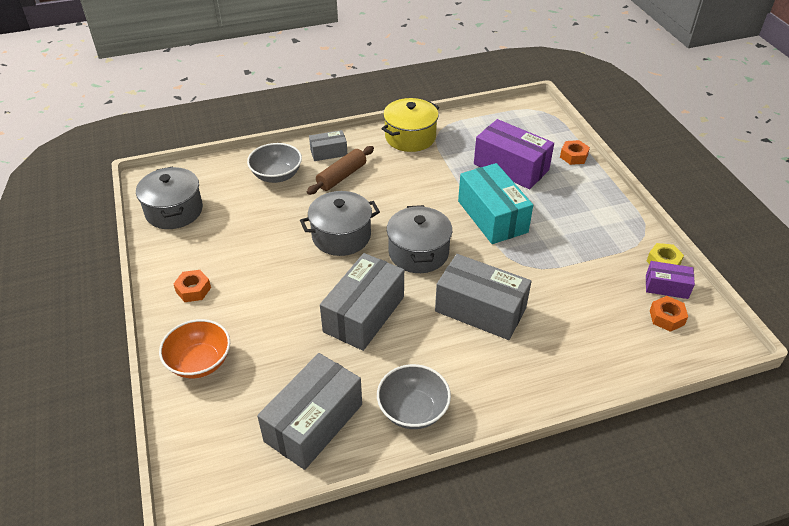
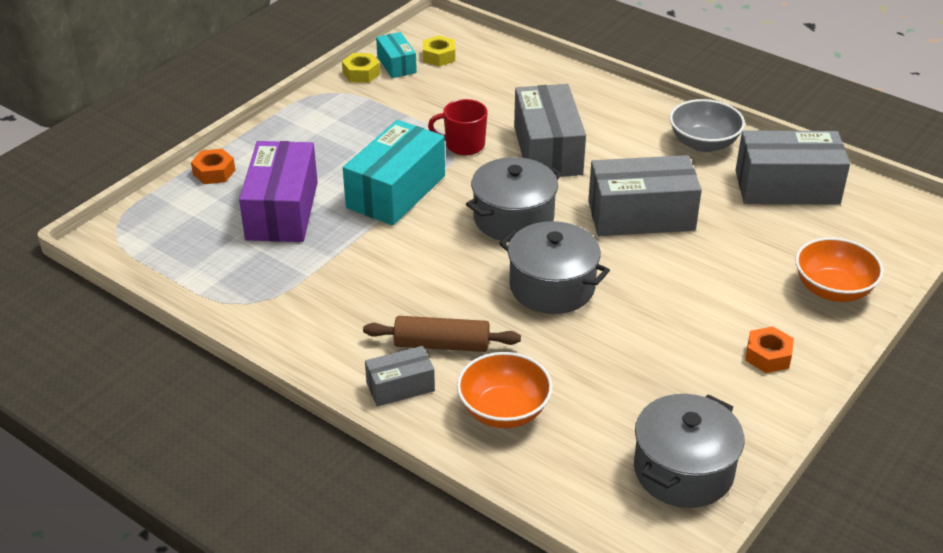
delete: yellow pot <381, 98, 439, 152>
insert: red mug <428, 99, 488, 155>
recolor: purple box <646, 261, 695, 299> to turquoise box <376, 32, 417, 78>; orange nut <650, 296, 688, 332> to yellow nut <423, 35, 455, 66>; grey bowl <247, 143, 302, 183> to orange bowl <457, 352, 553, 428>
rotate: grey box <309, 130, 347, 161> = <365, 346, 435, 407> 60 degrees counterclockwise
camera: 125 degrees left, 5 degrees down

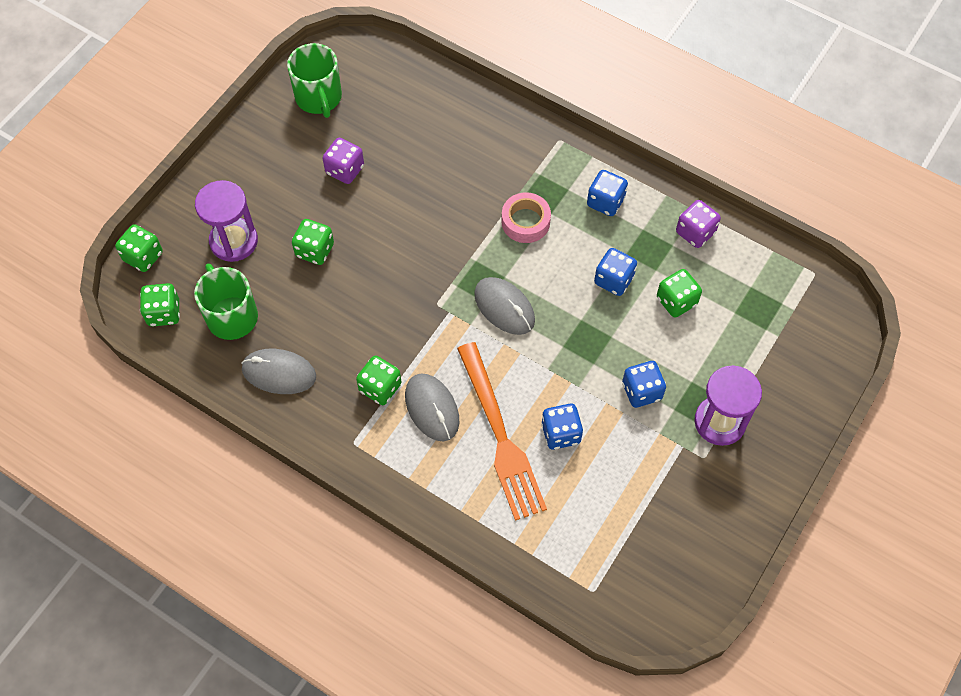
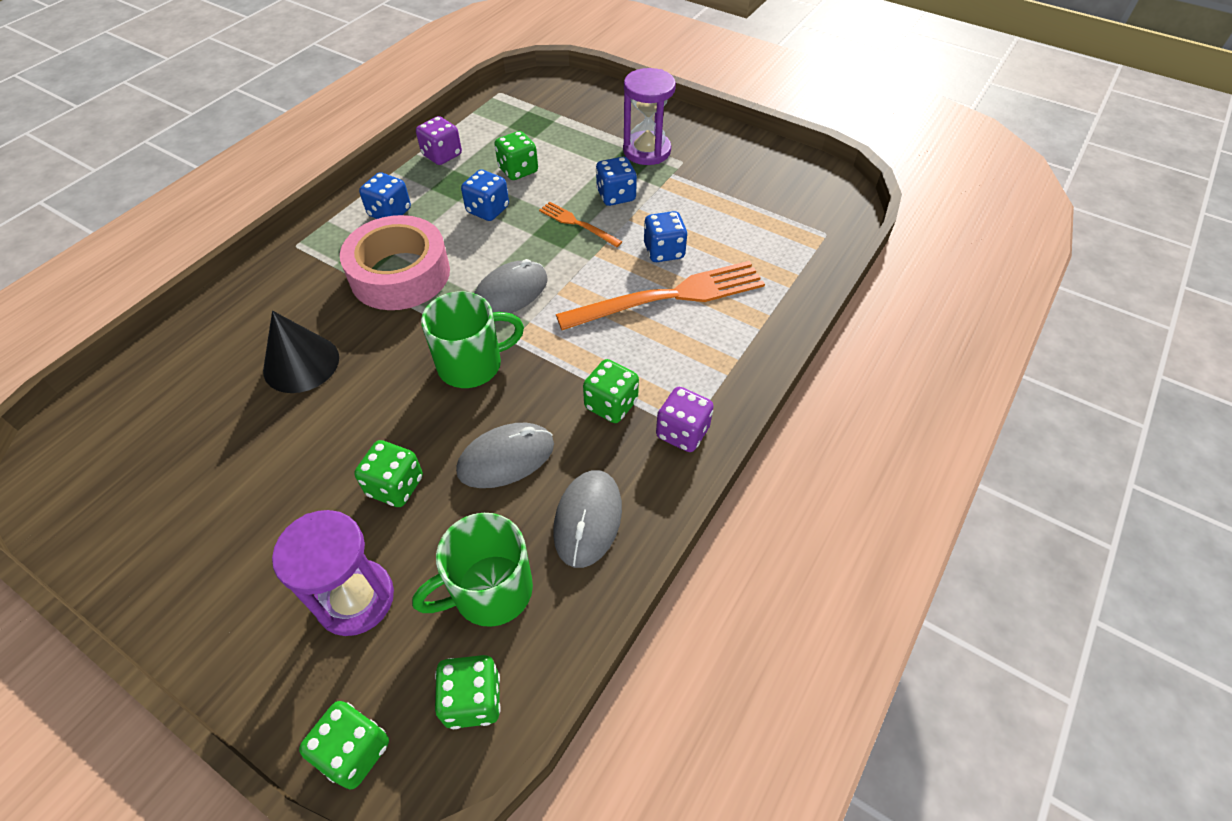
insert: black cone <263, 311, 339, 393>; orange fork <539, 202, 622, 247>
move: green mug <287, 43, 342, 118> to <421, 292, 524, 388>; grey mouse <405, 373, 459, 441> to <456, 423, 554, 488>; purple dice <323, 138, 364, 184> to <656, 387, 714, 452>
resize: pink tape <501, 192, 551, 243> = <340, 215, 450, 310> x1.74
camera: 90 degrees left, 10 degrees down

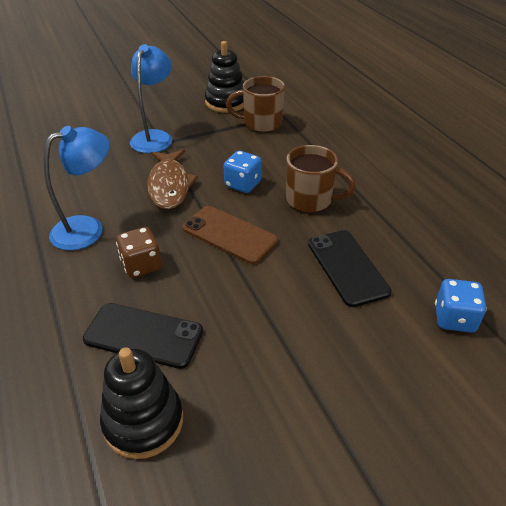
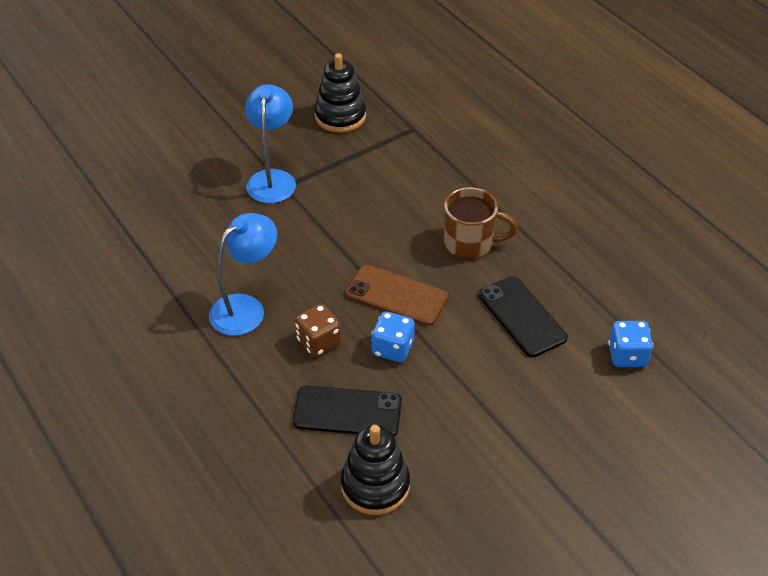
delete: brown fish <147, 150, 198, 209>; brown mug <226, 76, 285, 132>
move: blue dice <224, 151, 262, 193> to <371, 311, 415, 363>
camera: 10 degrees left, 5 degrees up

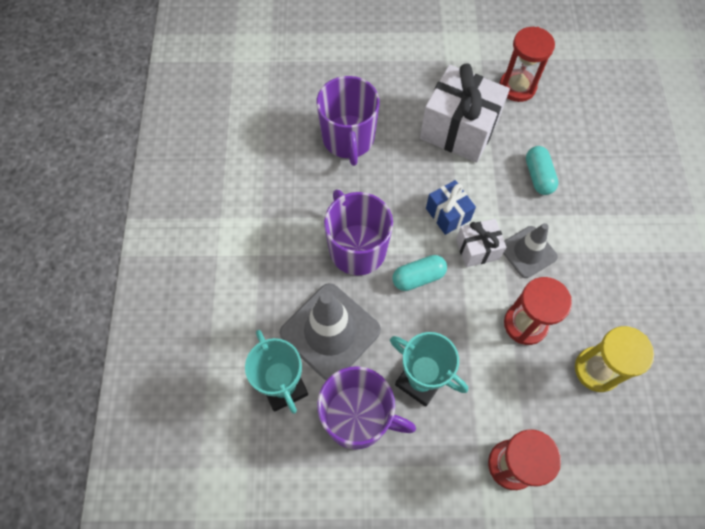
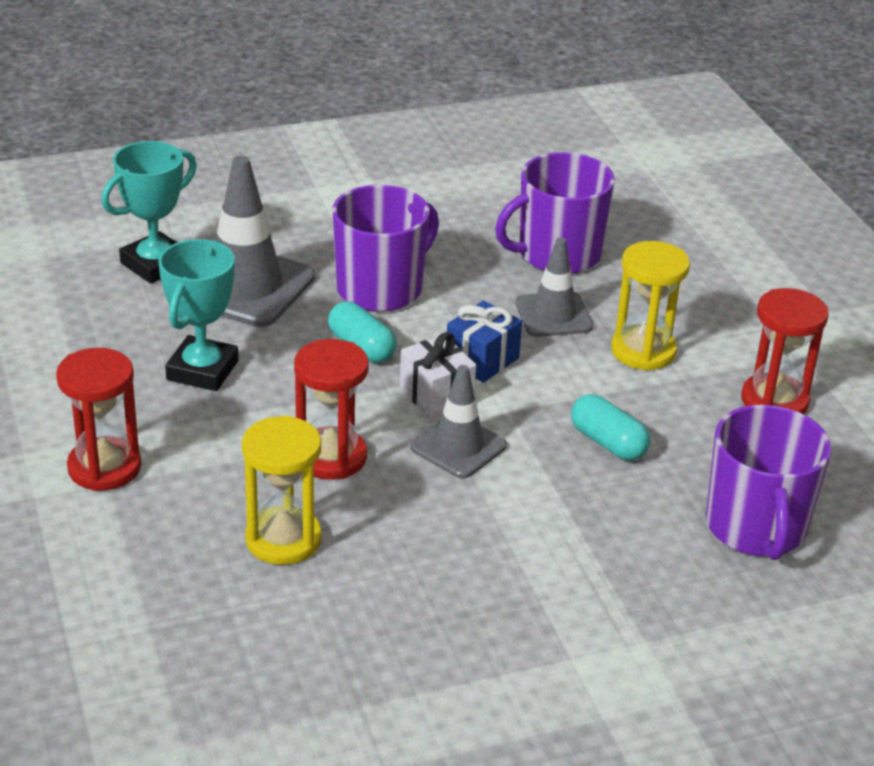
insert: grey traffic cone <515, 238, 593, 337>
move: purple mug <317, 366, 416, 450> to <706, 404, 832, 560>
replace: white gift <420, 63, 510, 162> to yellow hourglass <611, 241, 690, 371>
rotate: turquoise capsule <526, 146, 558, 195> = <571, 394, 650, 460> 75 degrees clockwise
camera: 70 degrees right, 30 degrees down

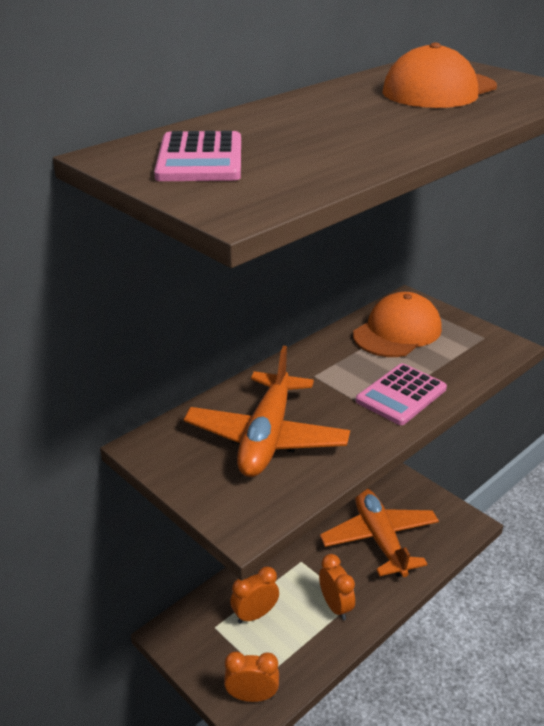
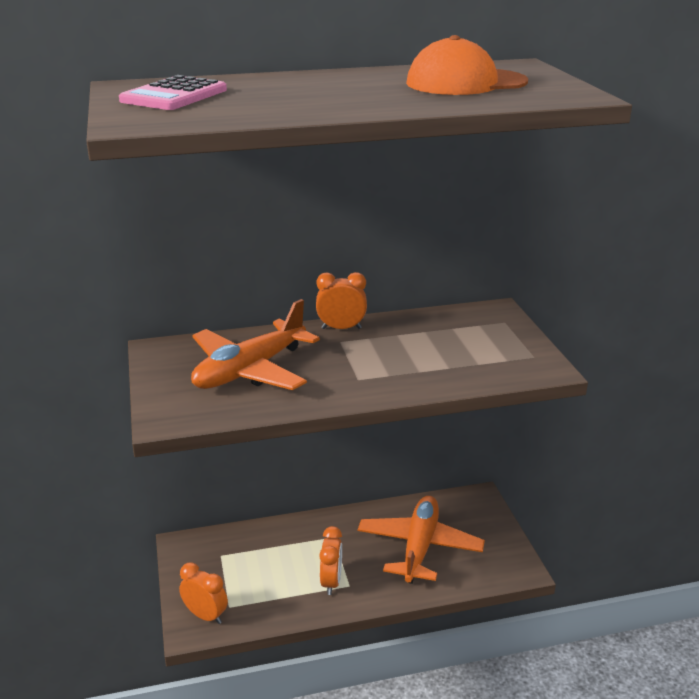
delete: orange cap <353, 292, 442, 357>; pink calculator <356, 363, 447, 425>
move: orange clock <230, 566, 279, 624> to <316, 272, 367, 329>
camera: 30 degrees right, 5 degrees down

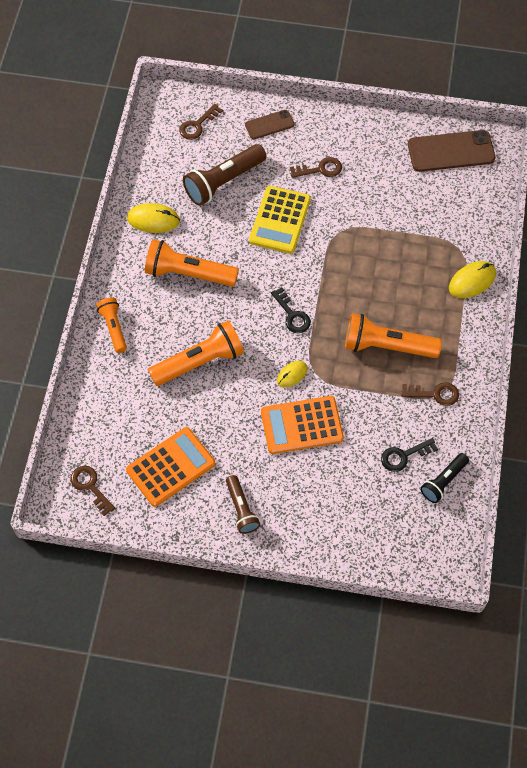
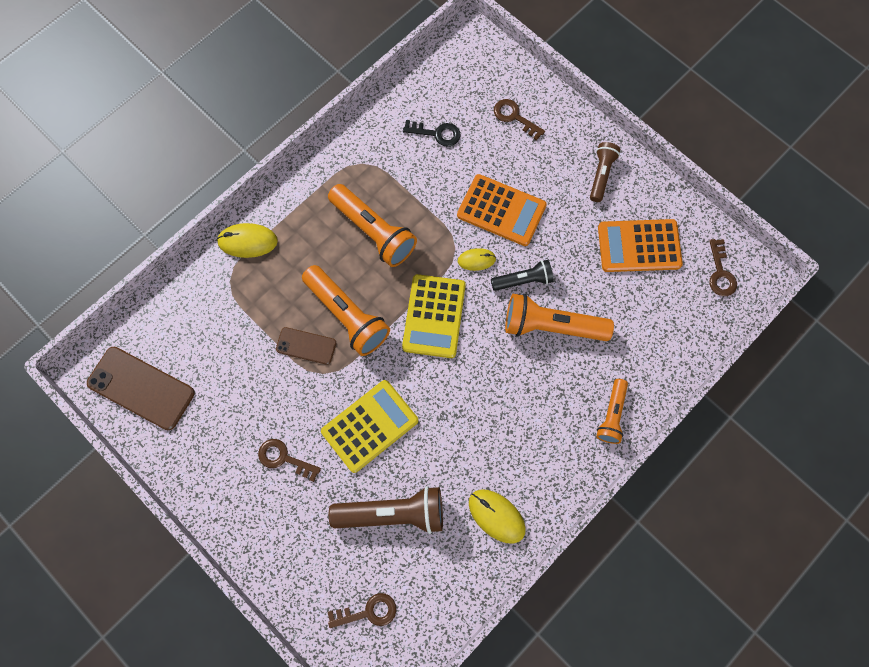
move: brown phone <245, 110, 294, 139> to <276, 327, 336, 365>; orange flashlight <145, 239, 239, 287> to <302, 265, 390, 356>; black flashlight <420, 453, 469, 503> to <491, 260, 554, 291>; brown key <401, 382, 459, 406> to <494, 99, 545, 141>
replace: black key <271, 287, 311, 333> to yellow calculator <402, 274, 466, 358>
camera: 145 degrees left, 10 degrees up

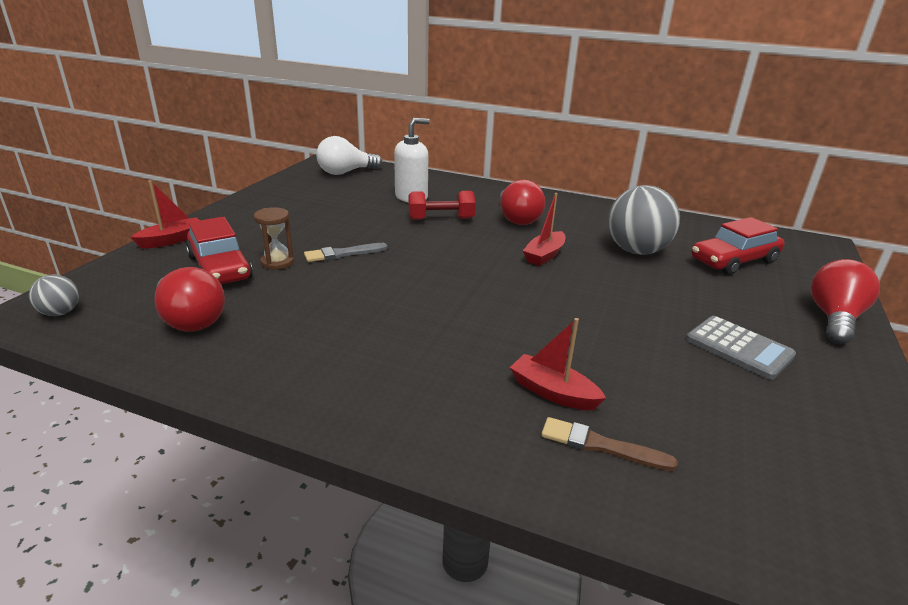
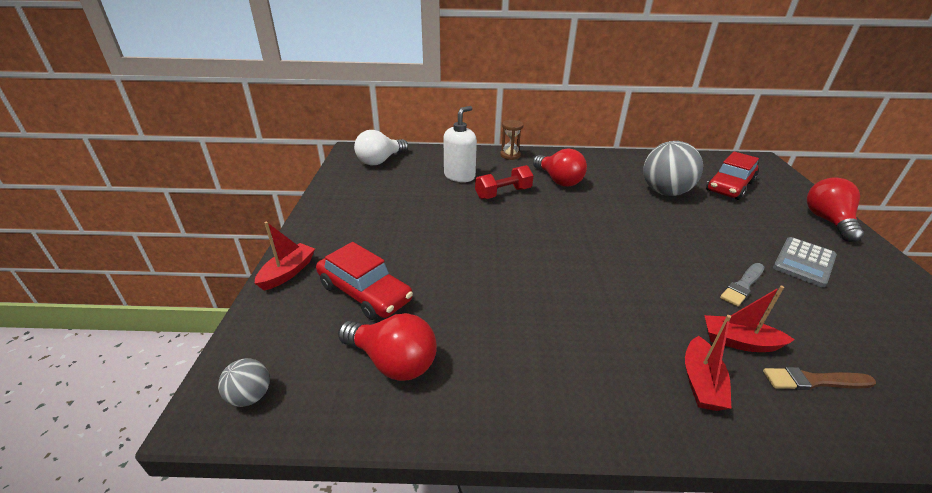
move: brown hourglass <254, 207, 294, 270> to <500, 120, 524, 160>; red boat <523, 193, 565, 266> to <685, 315, 731, 411>; grey brush <304, 243, 388, 262> to <720, 263, 764, 307>
rotate: grey calculator <686, 316, 796, 380> = <773, 237, 837, 287> 105 degrees clockwise
camera: 20 degrees left, 5 degrees up

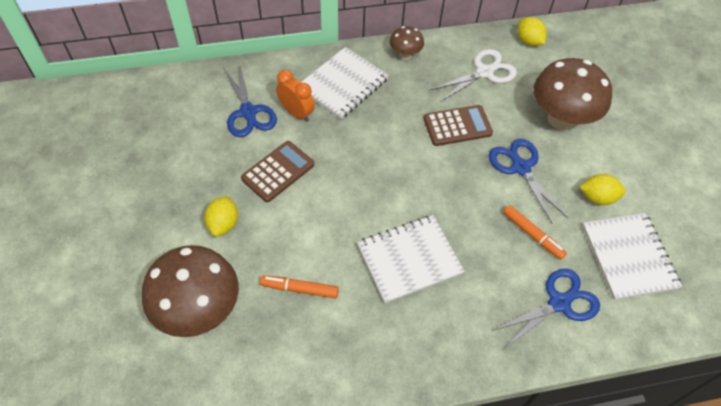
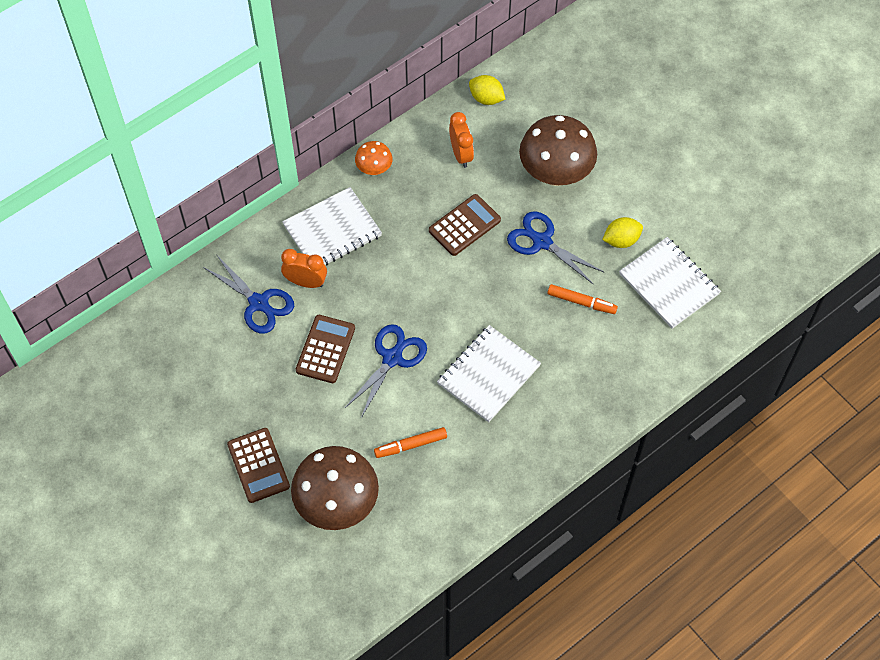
delete: yellow lemon <204, 196, 238, 237>
insert: brown calculator <227, 428, 290, 503>
move: blue scissors <492, 268, 600, 348> to <344, 324, 427, 418>
replace: white scissors <430, 49, 517, 102> to orange clock <449, 112, 474, 168>
recolor: brown mushroom <390, 26, 424, 60> to orange mushroom <355, 141, 393, 175>
rotate: white notebook <302, 47, 389, 119> = <282, 187, 382, 266> 45 degrees clockwise
camera: 25 degrees left, 5 degrees up

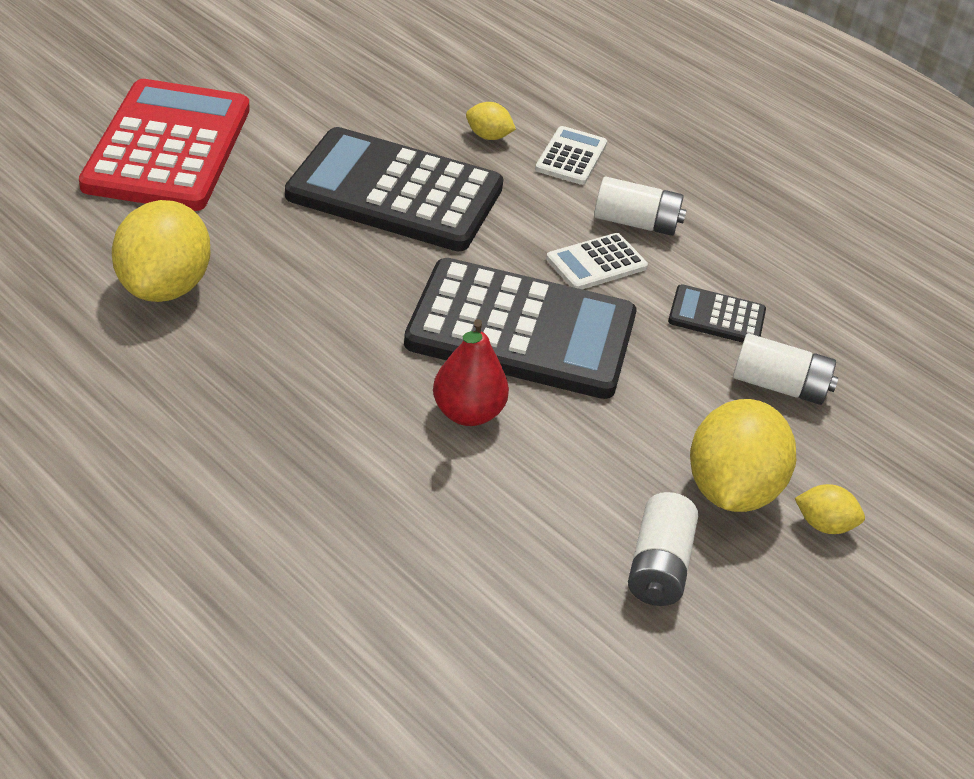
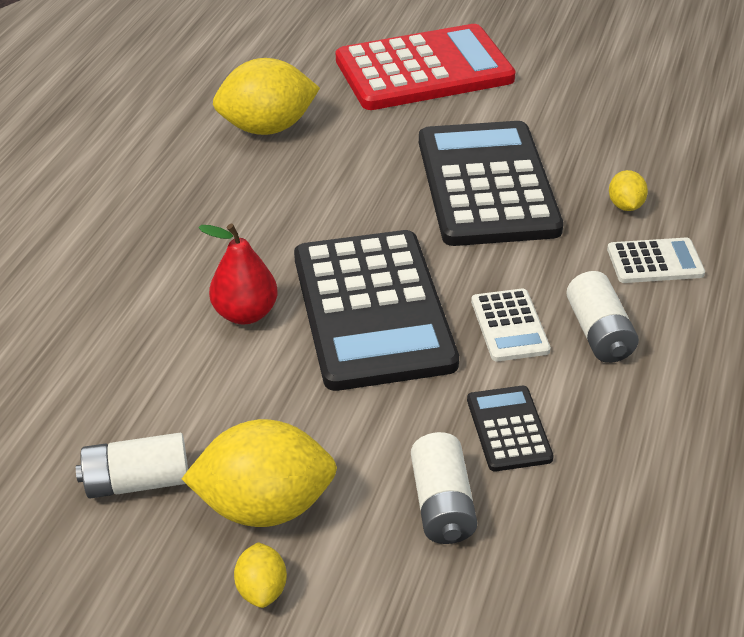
rotate: white calculator <546, 233, 648, 289> = <471, 289, 551, 361> 135 degrees counterclockwise
camera: 70 degrees right, 0 degrees up

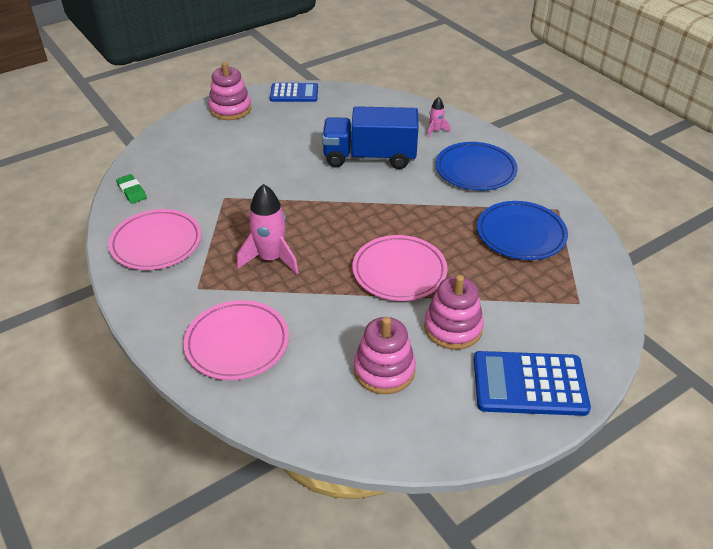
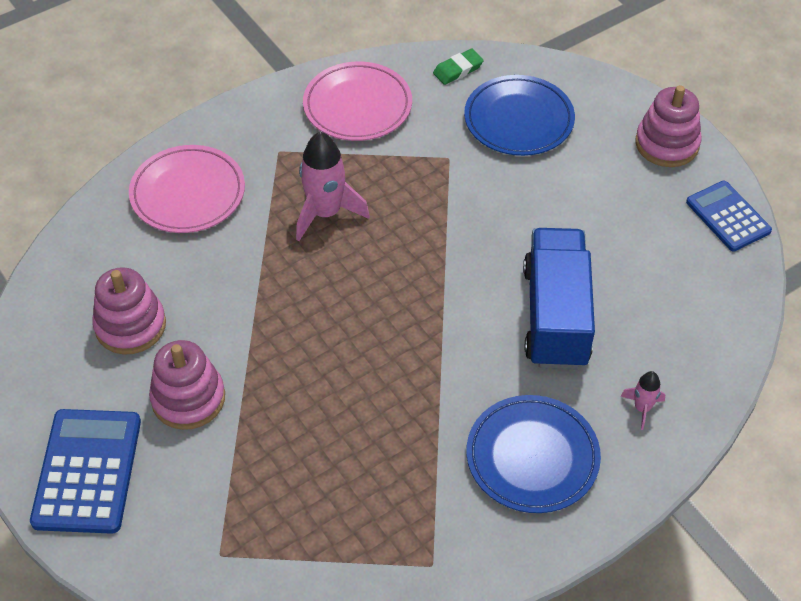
delete: pink plate <352, 235, 447, 301>
move: blue plate <477, 201, 568, 260> to <464, 75, 575, 156>
rotate: blue calculator <270, 83, 318, 102> = <686, 181, 772, 252> 150 degrees clockwise
camera: 90 degrees right, 10 degrees up

